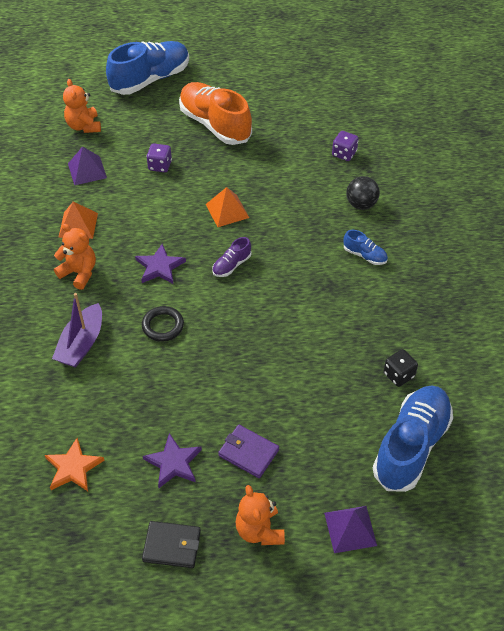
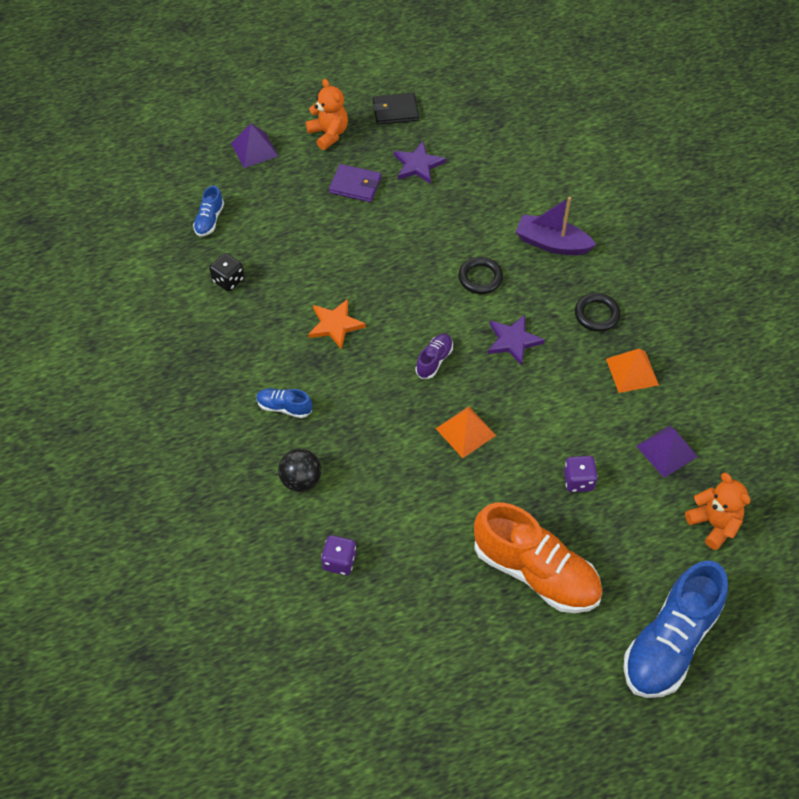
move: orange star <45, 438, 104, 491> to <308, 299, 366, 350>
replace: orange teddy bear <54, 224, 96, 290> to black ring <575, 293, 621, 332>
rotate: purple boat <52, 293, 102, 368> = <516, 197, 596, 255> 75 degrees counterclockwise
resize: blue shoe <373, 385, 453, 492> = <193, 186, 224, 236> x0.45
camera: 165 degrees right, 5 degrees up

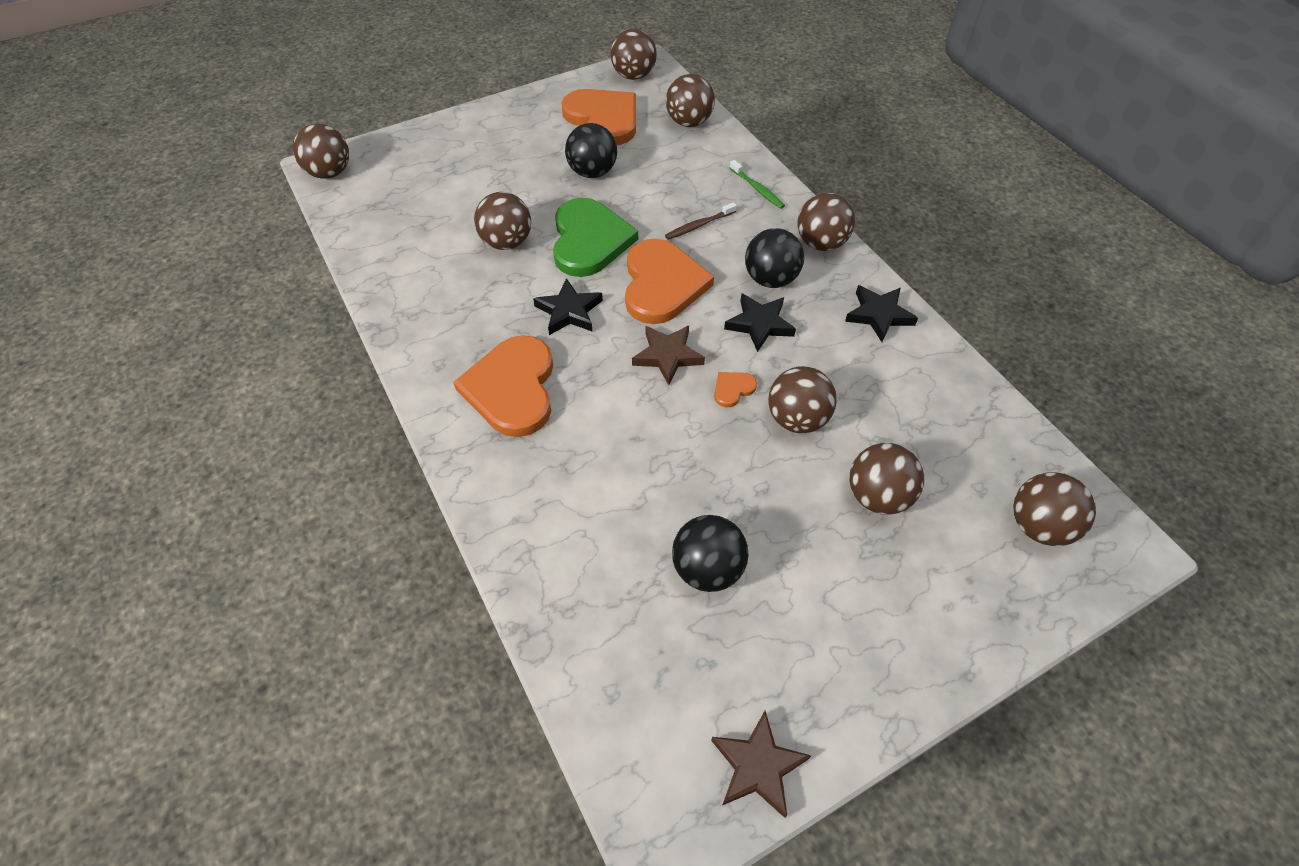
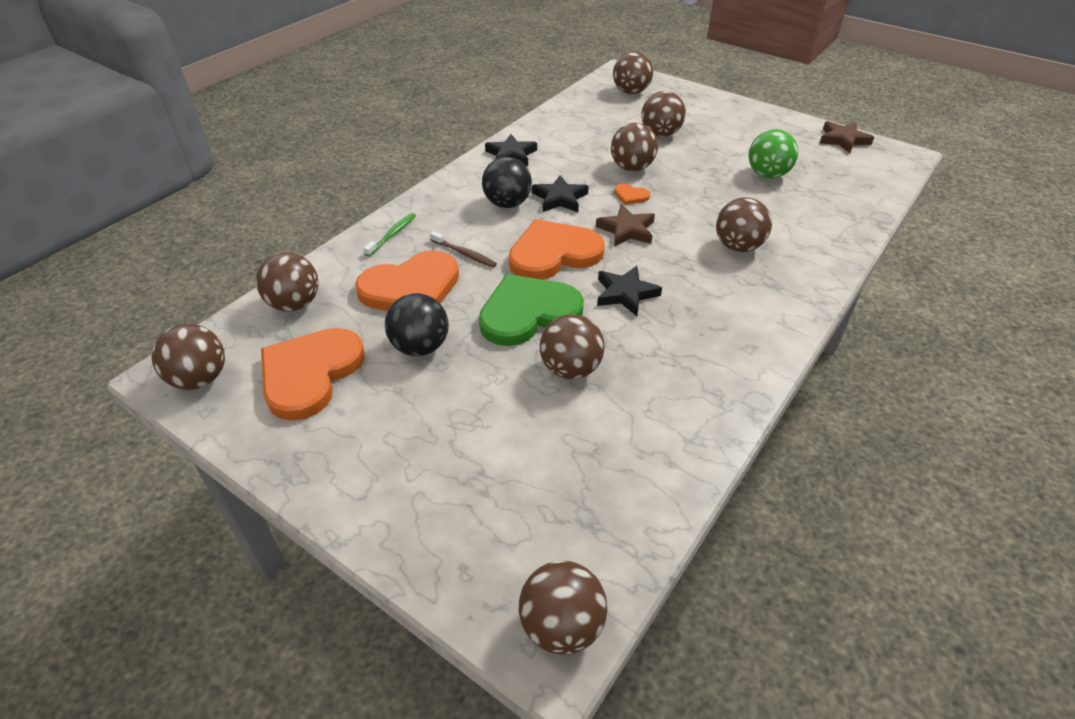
move: orange heart <453, 335, 553, 437> to <355, 250, 459, 311>; brown ball <797, 193, 855, 251> to <716, 197, 772, 252>
recolor: black ball <672, 515, 749, 592> to green ball <749, 129, 798, 178>
camera: 115 degrees left, 10 degrees down

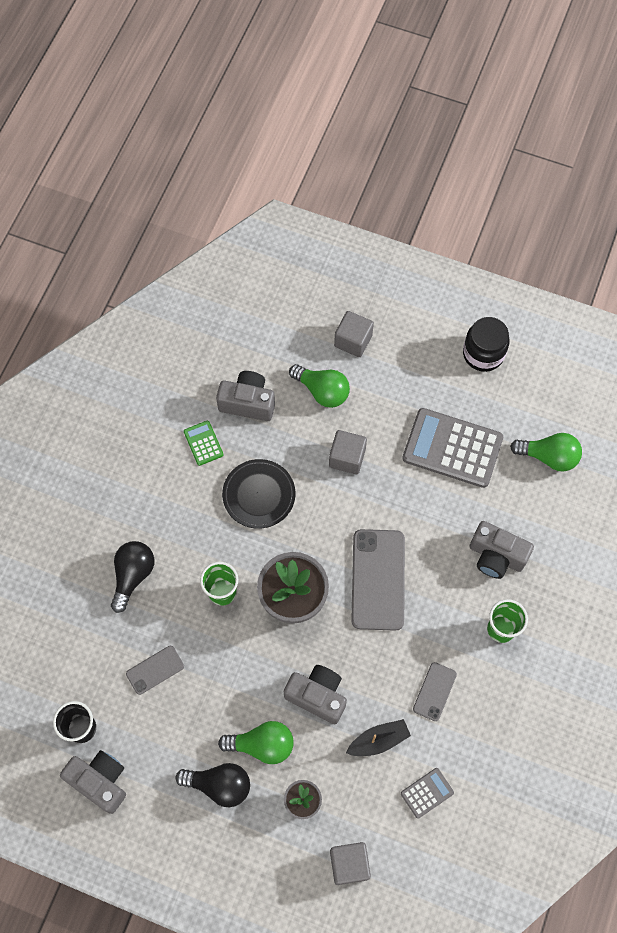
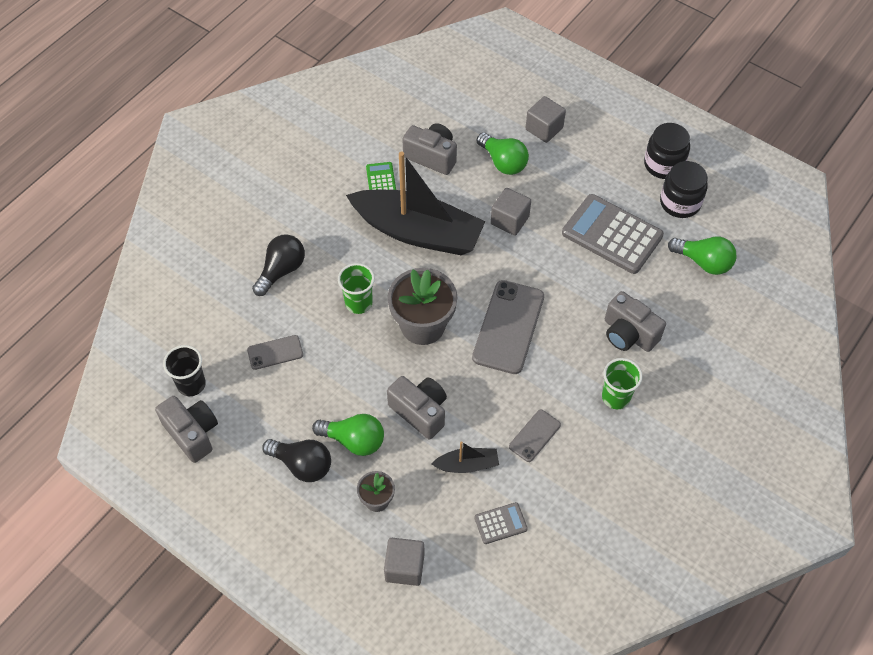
insert: black jar <660, 161, 708, 218>
replace: black plate <222, 459, 295, 529> to black boat <346, 151, 485, 255>
camera: 15 degrees right, 10 degrees down

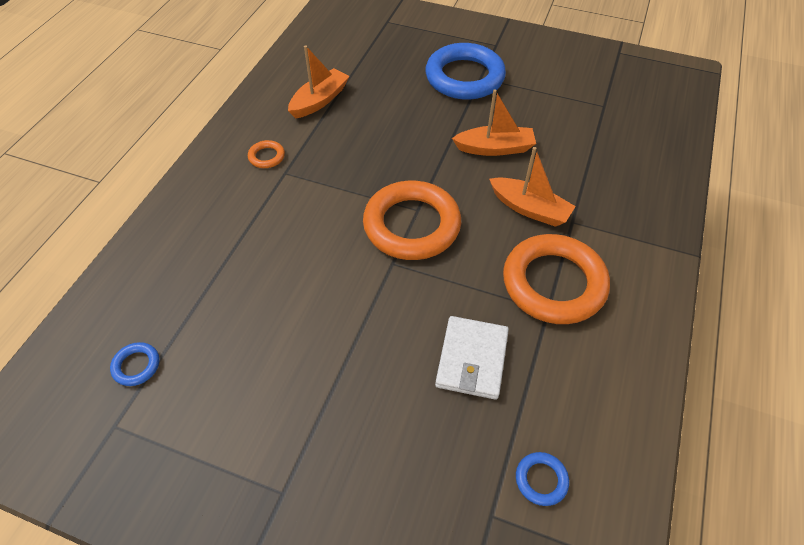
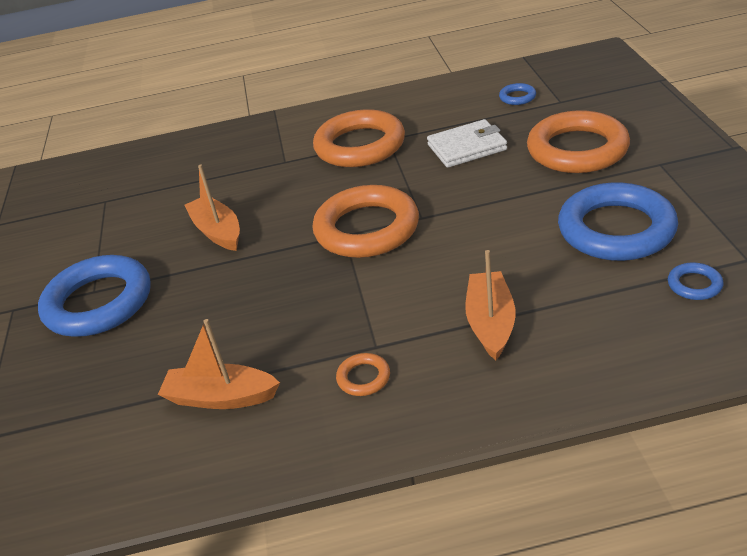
insert: orange ring <527, 110, 630, 173>; blue ring <558, 183, 678, 261>
move: orange boat <489, 147, 576, 227> to <465, 250, 515, 360>
camera: 115 degrees left, 15 degrees down

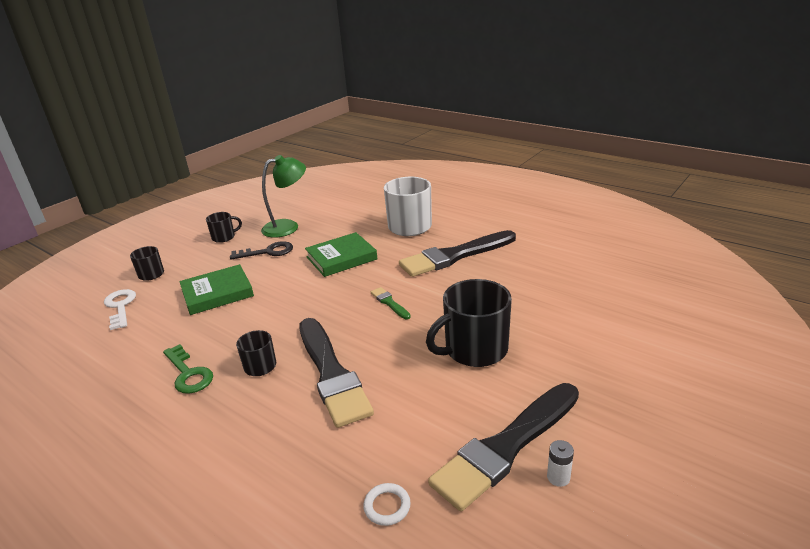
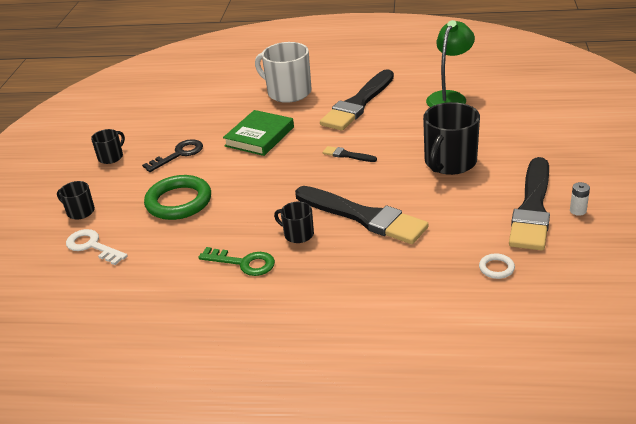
move: green lamp <261, 155, 306, 238> to <426, 20, 475, 107>
replace: green book <179, 264, 254, 315> to green ring <144, 175, 211, 220>
recolor: green brush <371, 287, 411, 319> to black brush <323, 146, 377, 162>
camera: 30 degrees left, 5 degrees up

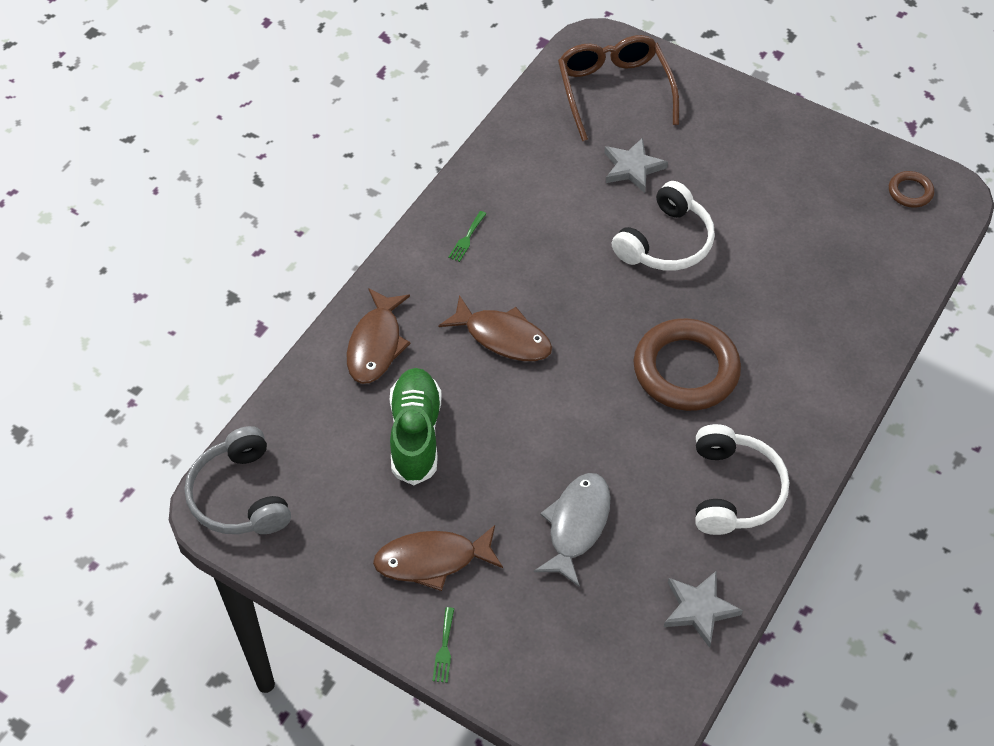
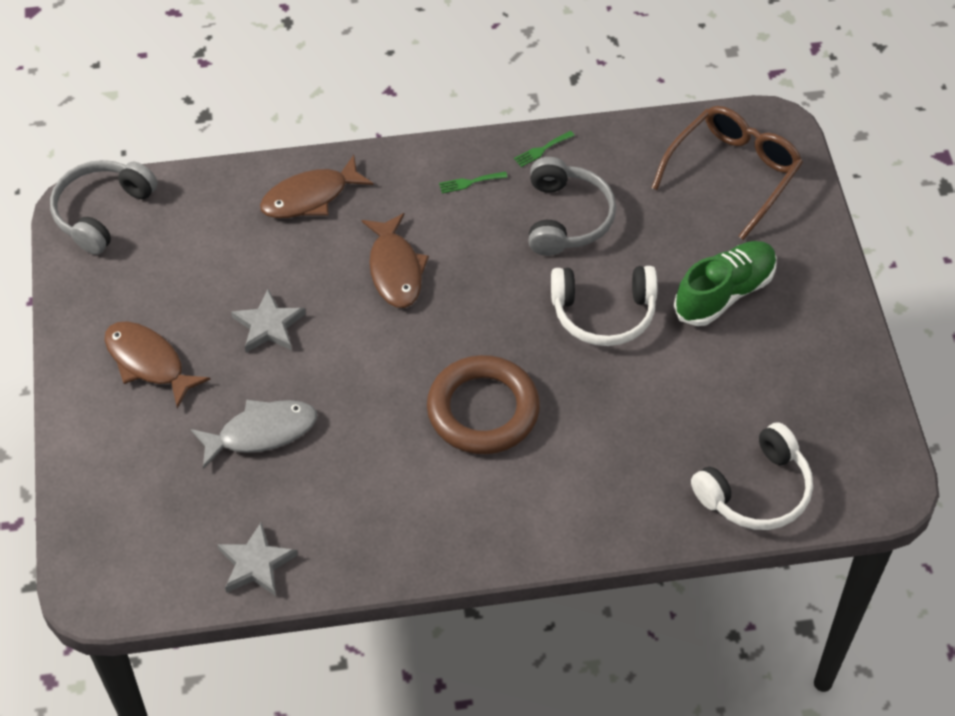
delete: brown ring <889, 171, 934, 208>
insert: grey headphones <528, 157, 616, 256>
move: grey star <604, 138, 668, 193> to <231, 289, 306, 353>; green fork <432, 607, 454, 683> to <514, 131, 575, 167>; green shoe <390, 368, 441, 485> to <674, 241, 777, 326>; white headphones <695, 424, 789, 535> to <691, 422, 813, 530>
camera: 50 degrees right, 0 degrees up

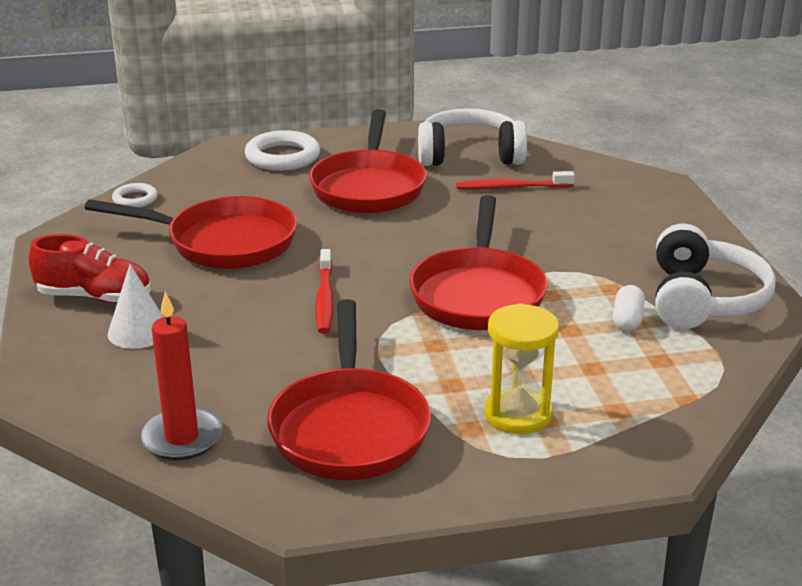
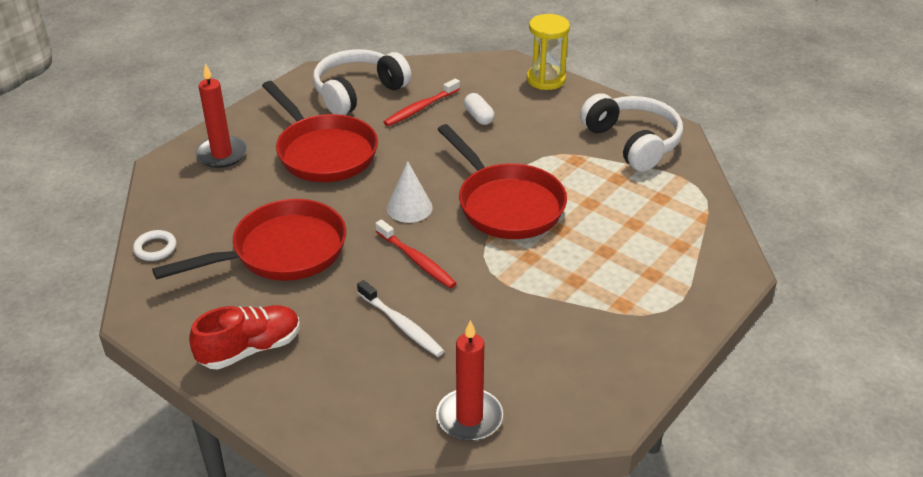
delete: red pan <267, 299, 431, 480>
insert: white toothbrush <357, 280, 444, 357>
move: white cone <108, 264, 164, 349> to <387, 161, 433, 223>; white capsule <613, 285, 645, 332> to <464, 93, 494, 125>; yellow hourglass <484, 303, 559, 434> to <527, 14, 570, 90>
replace: white ring <245, 130, 320, 171> to red candle <196, 63, 247, 168>
camera: 40 degrees left, 10 degrees up

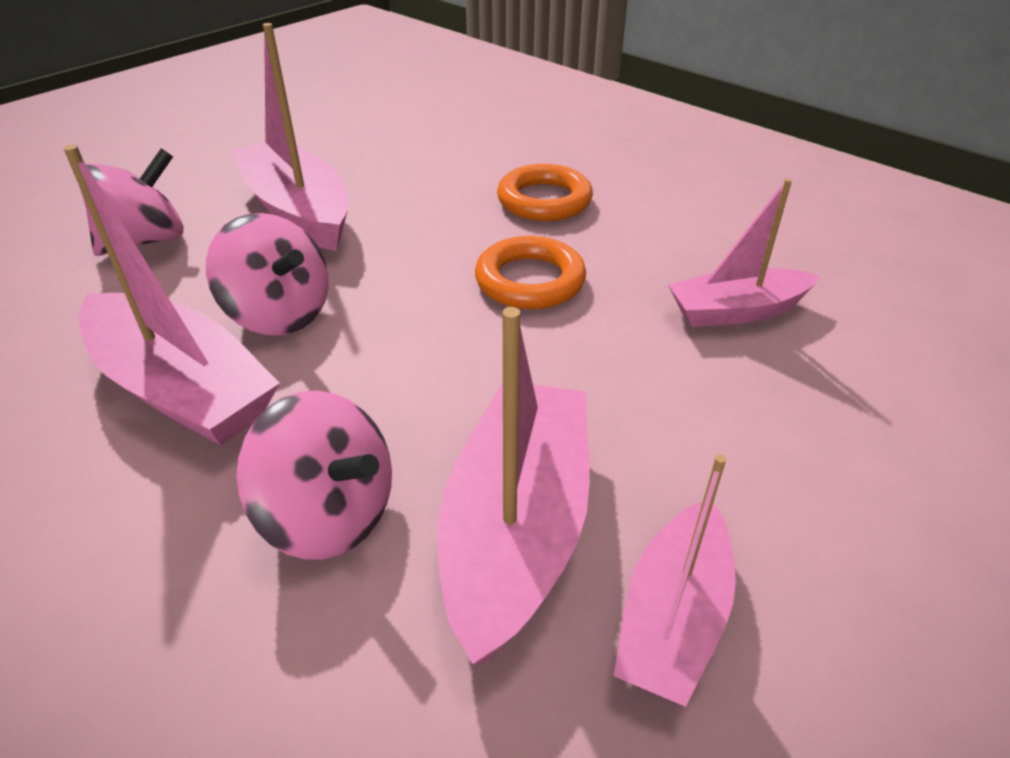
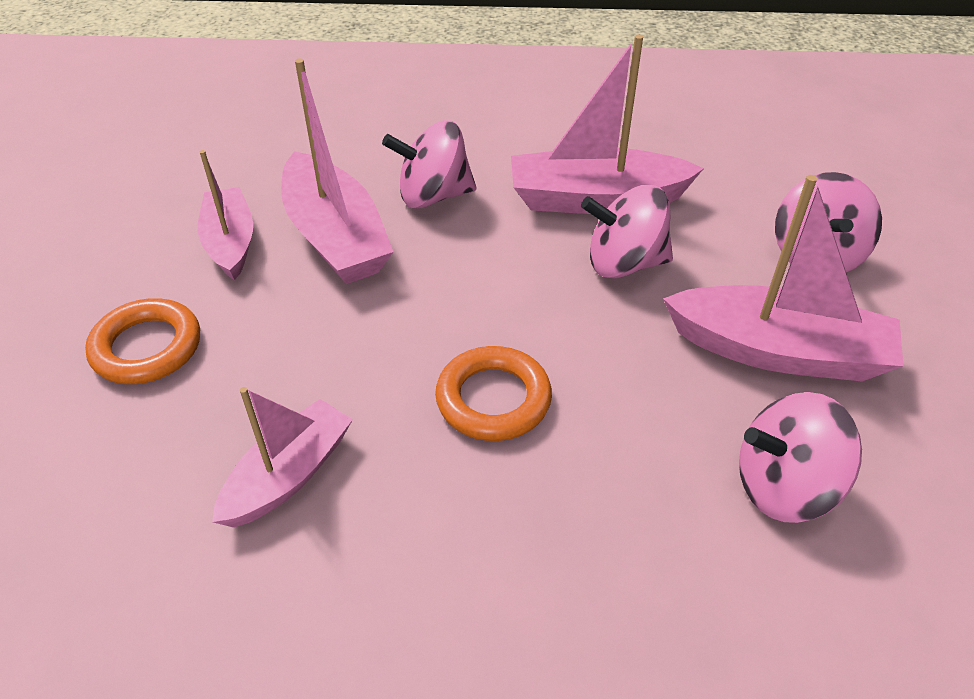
insert: pink spinning top <739, 392, 862, 523>
move: orange ring <497, 164, 593, 221> to <85, 298, 200, 384>
camera: 140 degrees right, 5 degrees up

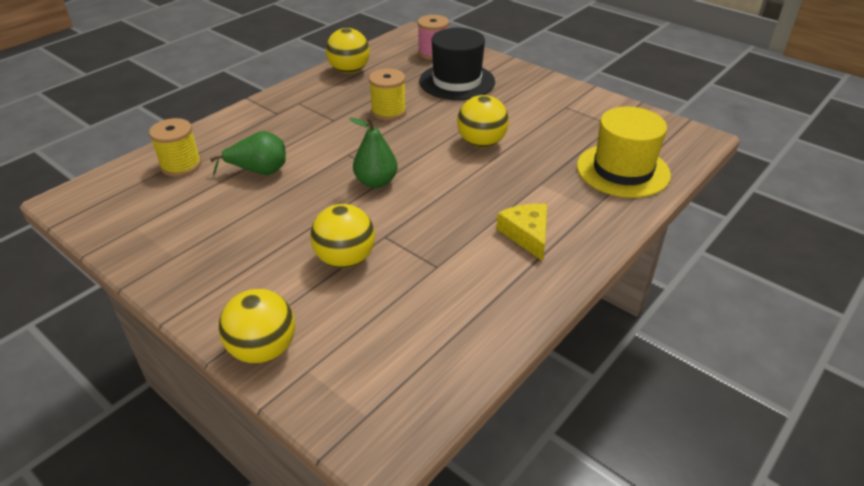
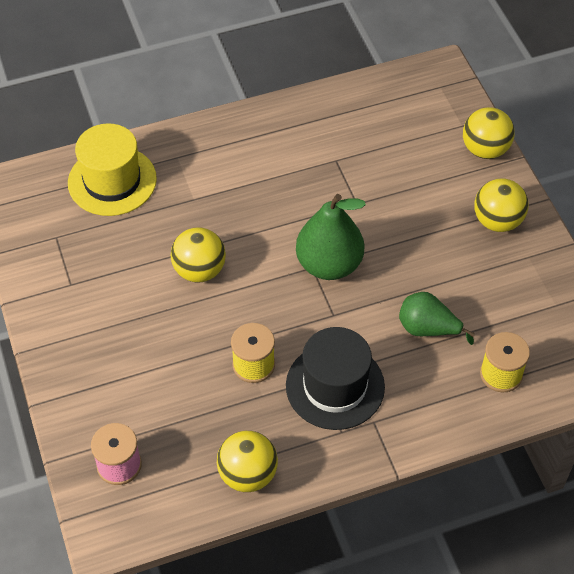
delete: yellow cheese <496, 204, 547, 261>
move: black hat <419, 28, 495, 100> to <286, 327, 385, 430>; yellow ball <310, 204, 375, 268> to <474, 178, 528, 232>
resize: green pear <349, 117, 398, 188> = <296, 194, 366, 280> x1.56
camera: 150 degrees left, 15 degrees up

